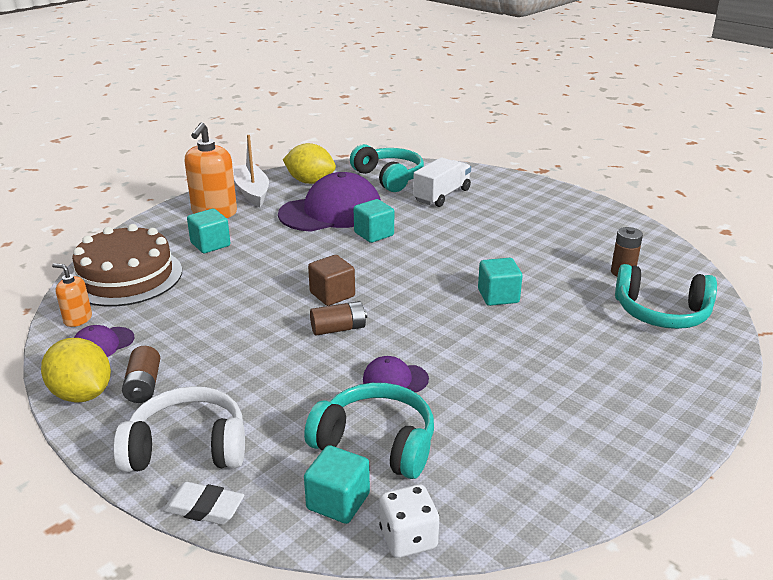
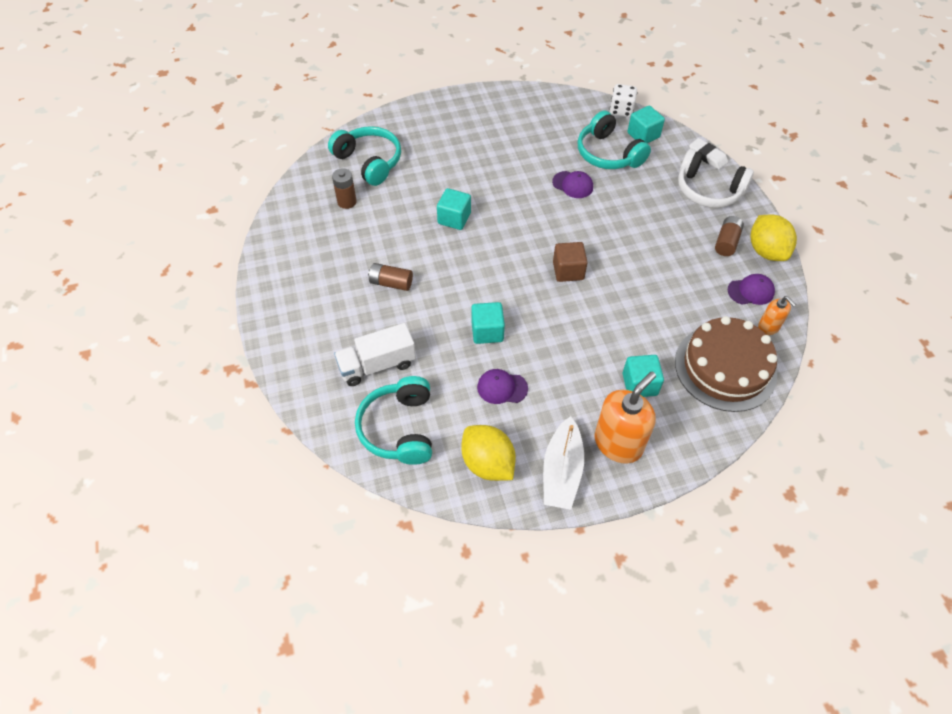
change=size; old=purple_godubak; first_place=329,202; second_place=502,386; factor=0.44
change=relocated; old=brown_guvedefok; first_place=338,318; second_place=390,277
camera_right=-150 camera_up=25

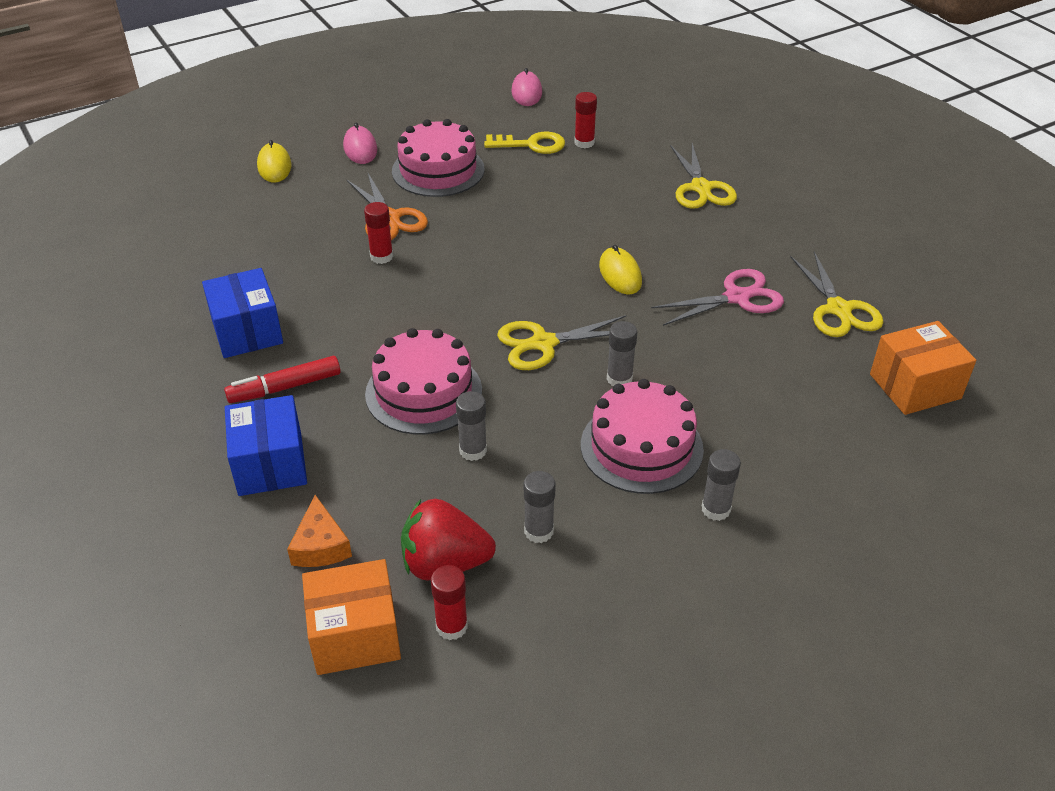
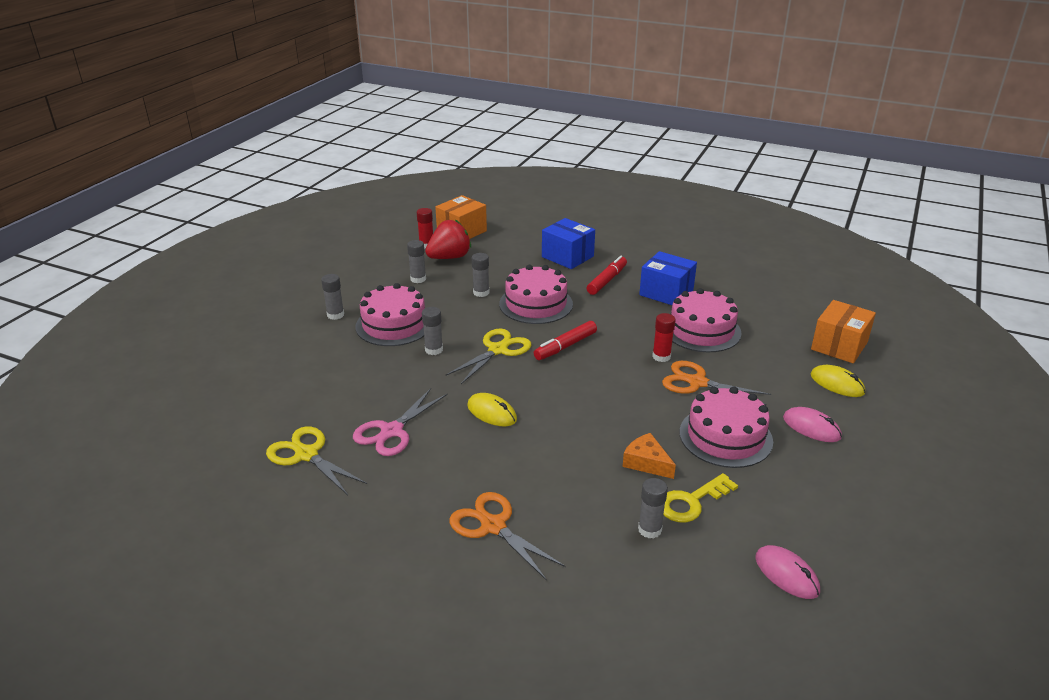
change=colour; old=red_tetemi; new=grey_tetemi; first_place=585,120; second_place=653,508
change=colour; old=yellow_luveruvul; new=orange_luveruvul; first_place=703,176; second_place=508,536
change=relocated; old=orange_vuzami; first_place=923,368; second_place=843,331
change=relocated; old=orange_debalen; first_place=319,531; second_place=649,456
change=appeared; new=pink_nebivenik; second_place=706,320
change=appeared; new=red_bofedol; second_place=565,340
camera_right=145 camera_up=-10

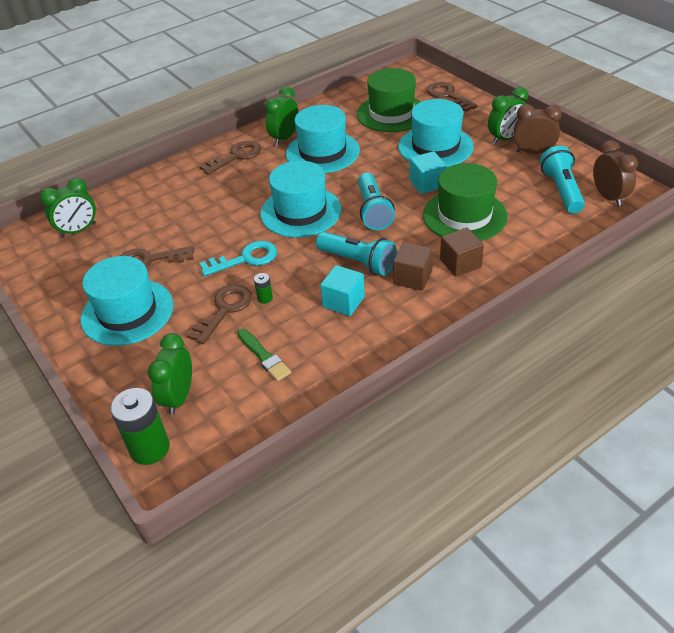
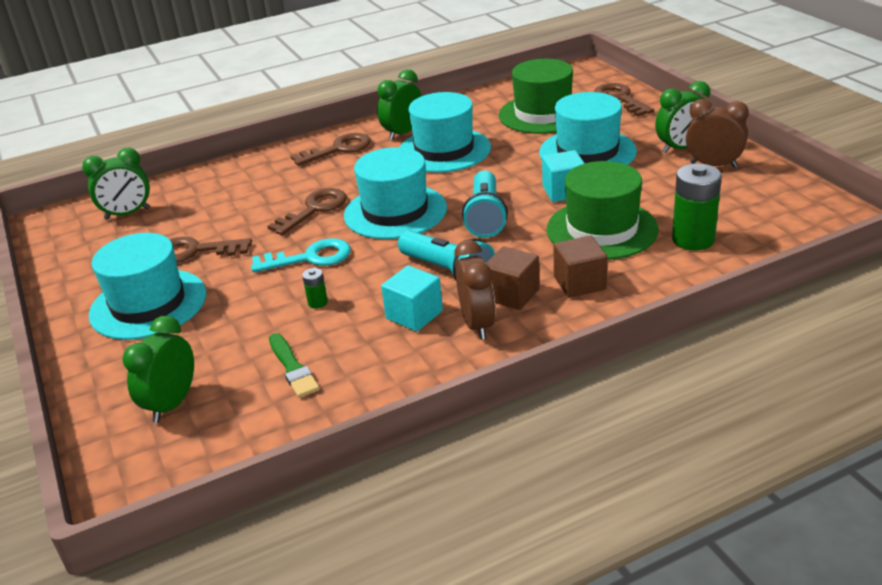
change=relocated; old=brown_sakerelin; first_place=615,173; second_place=475,290
change=missing; old=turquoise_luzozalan; first_place=562,179
change=relocated; old=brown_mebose; first_place=219,314; second_place=307,211
change=relocated; old=green_guvedefok; first_place=140,426; second_place=697,206
camera_right=10 camera_up=-10

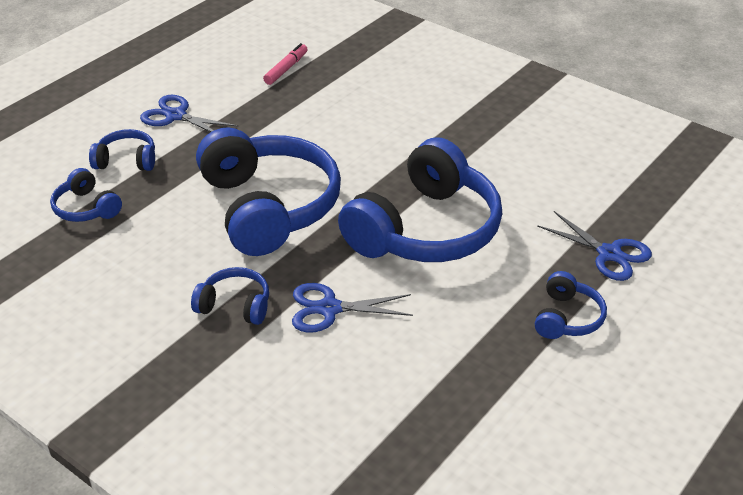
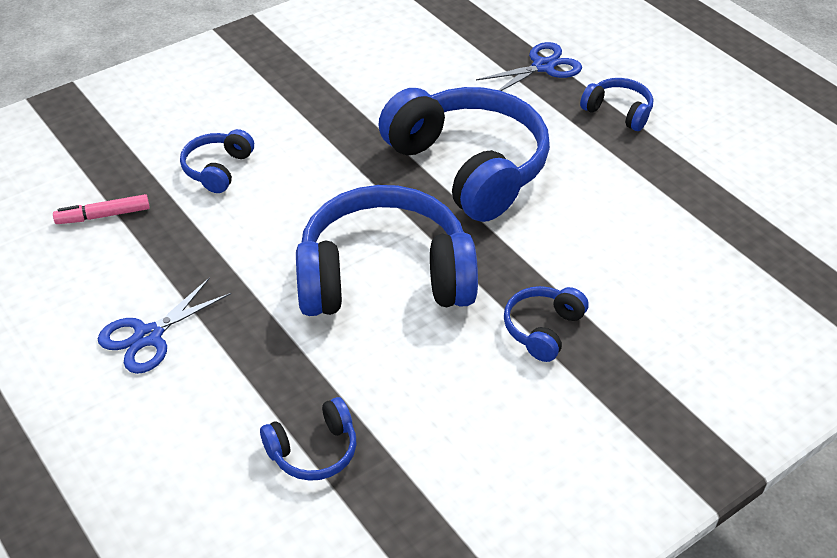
change=spun; old=pink_bofedol; first_place=285,64; second_place=101,209; degrees=-60
change=relocated; old=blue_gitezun; first_place=122,150; second_place=217,161
change=missing; old=blue_luveruvul; first_place=352,308
camera_right=-75 camera_up=5

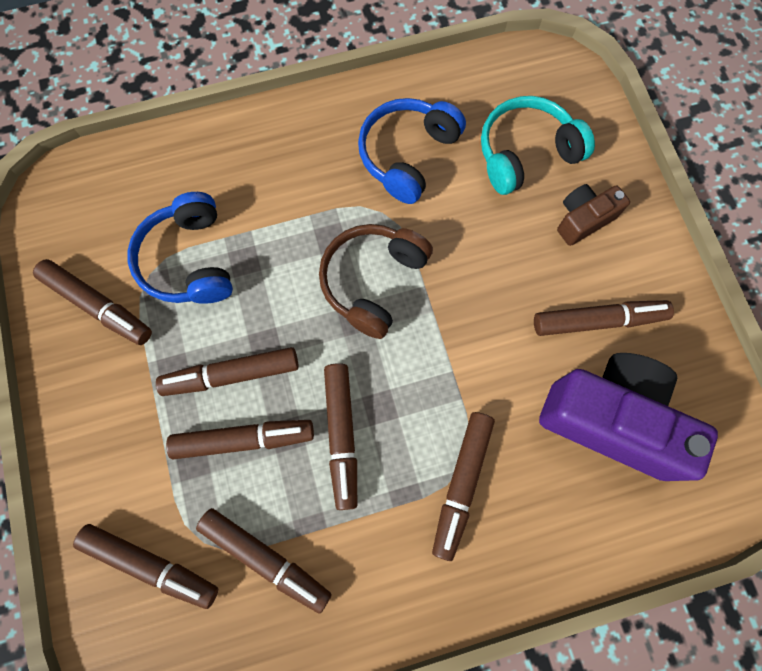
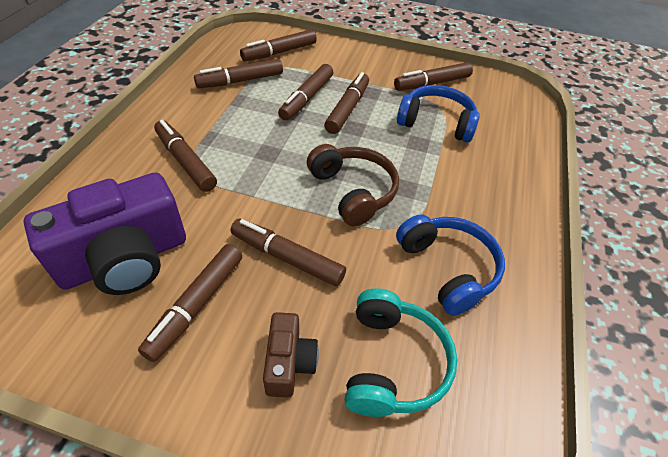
change=relocated; old=brown_bofedol; first_place=340,436; second_place=288,252
camera_right=120 camera_up=-25

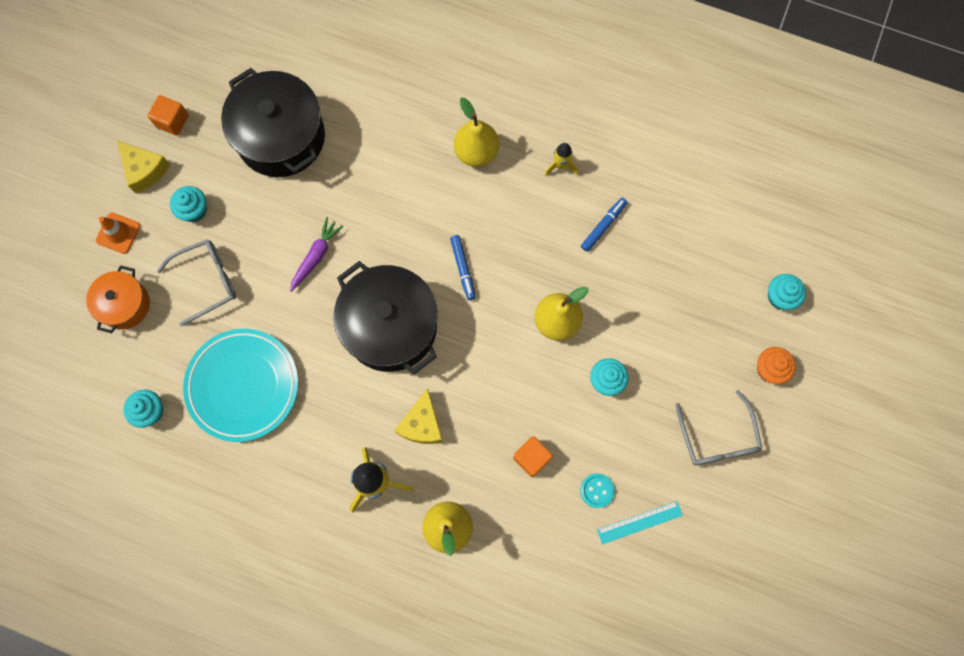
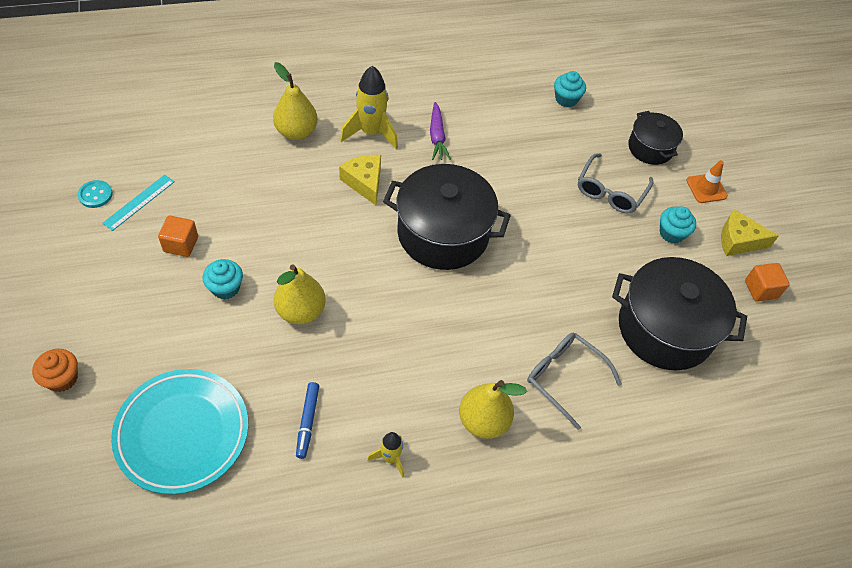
change=relocated; old=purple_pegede; first_place=317,254; second_place=440,131
change=missing; old=blue_bofedol; first_place=462,267
change=colour; old=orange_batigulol; new=black_batigulol; first_place=118,299; second_place=655,138
change=missing; old=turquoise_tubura; first_place=787,292
change=relocated; old=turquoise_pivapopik; first_place=240,385; second_place=179,431
change=relocated; old=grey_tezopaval; first_place=718,428; second_place=574,381
change=relocated; old=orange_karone; first_place=533,456; second_place=178,236
change=relocated; old=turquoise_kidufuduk; first_place=597,490; second_place=95,194
camera_right=140 camera_up=-20

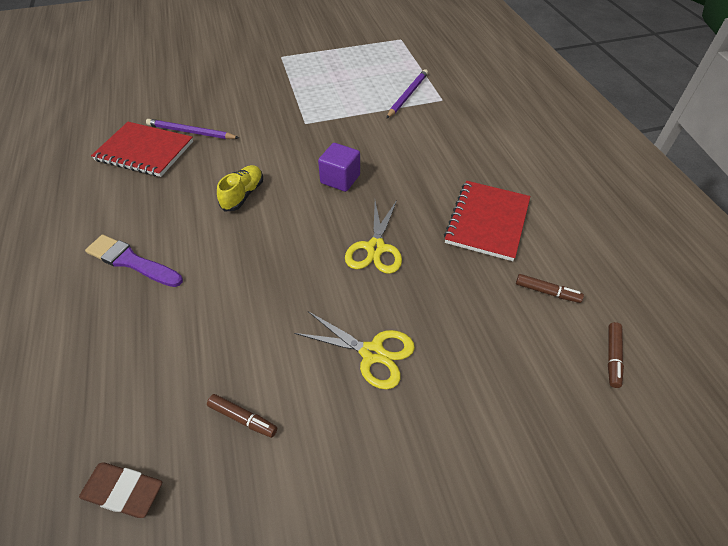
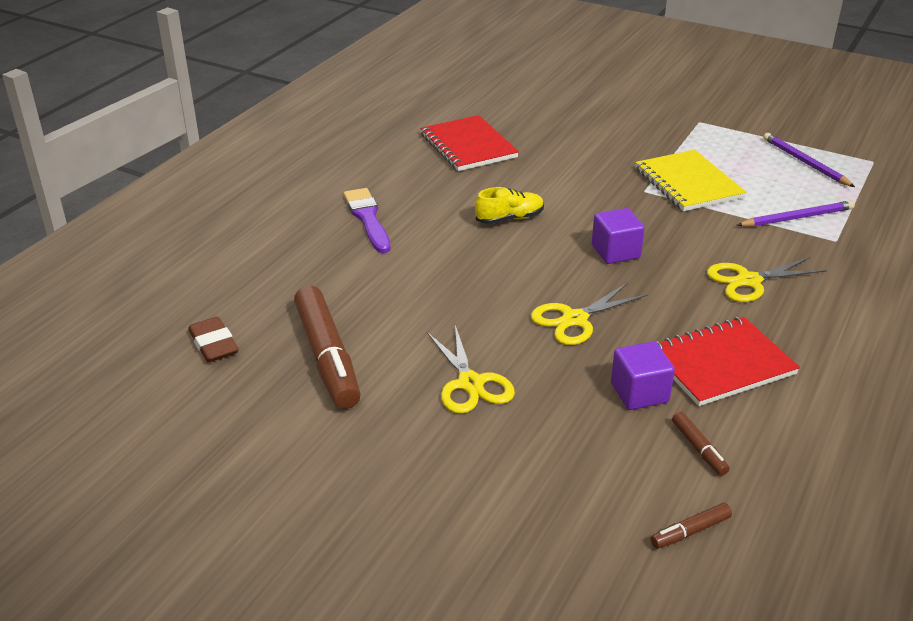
change=relocated; old=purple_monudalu; first_place=192,129; second_place=809,160
change=size; old=brown_bofedol; first_place=242,416; second_place=327,347; factor=2.27
change=appeared; new=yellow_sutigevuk; second_place=690,180
change=appeared; new=yellow_luveruvul; second_place=767,279
change=appeared; new=purple_karone; second_place=643,375
camera_right=45 camera_up=-15

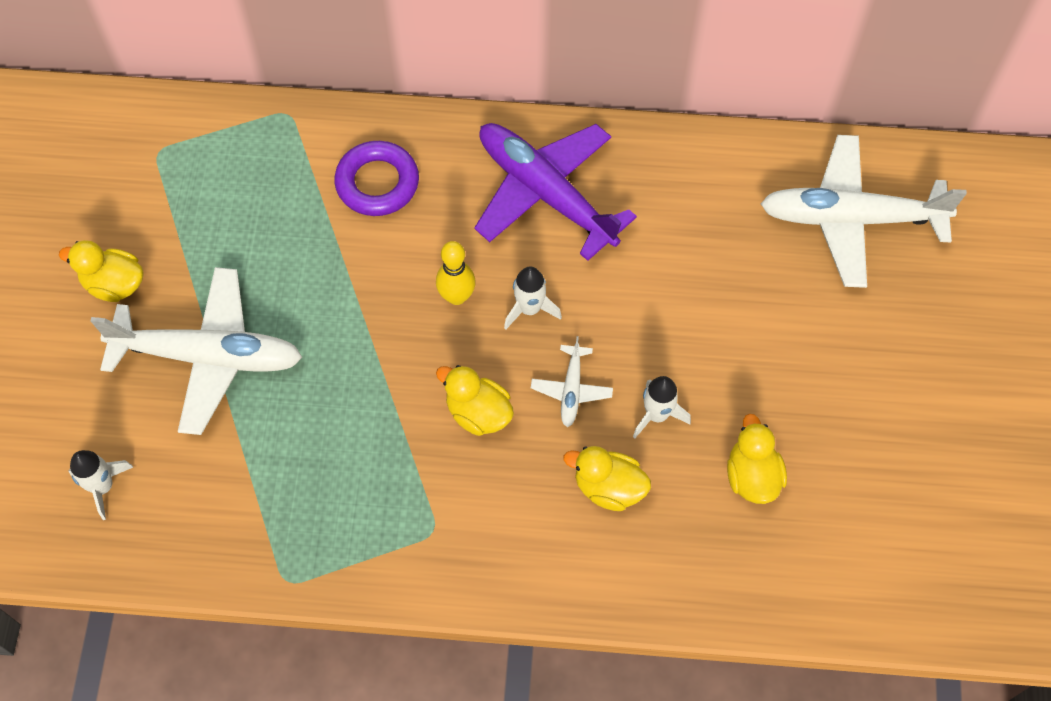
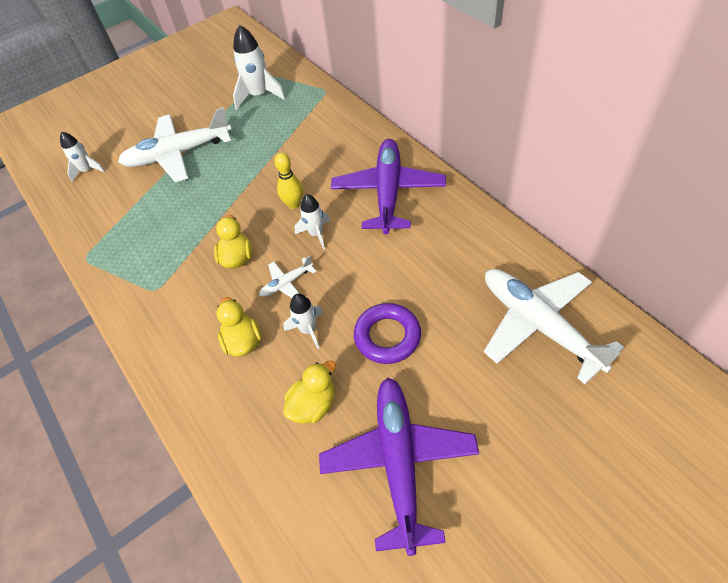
change=relocated; old=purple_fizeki; first_place=376,178; second_place=387,333
change=missing; old=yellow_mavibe; first_place=101,271
change=spun; old=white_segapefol; first_place=196,351; second_place=175,144; degrees=105
change=appeared; new=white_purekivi; second_place=259,67
change=appeared; new=purple_segapefol; second_place=399,467
camera_right=55 camera_up=-10

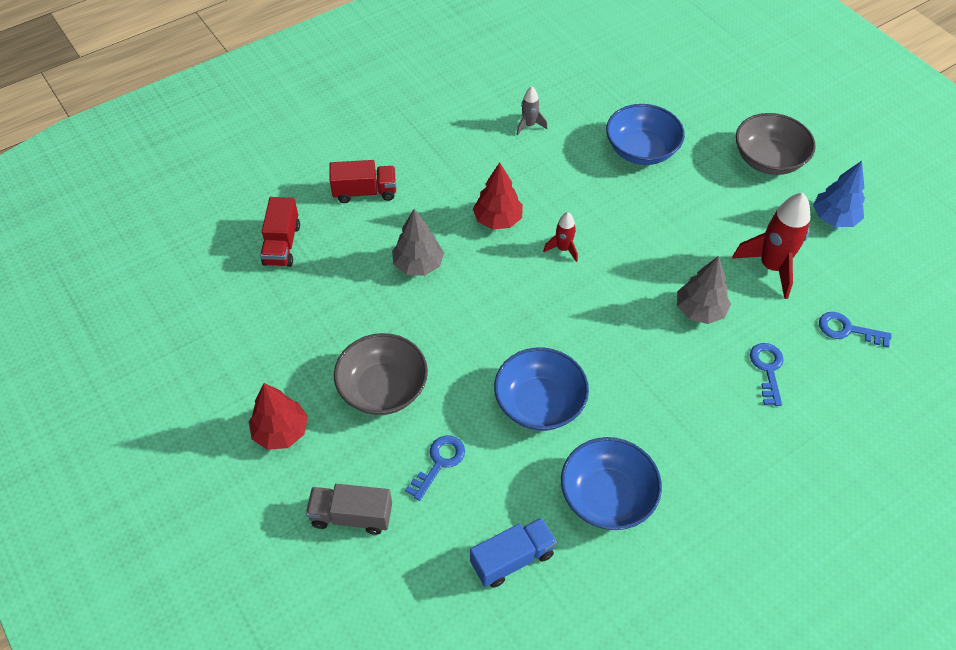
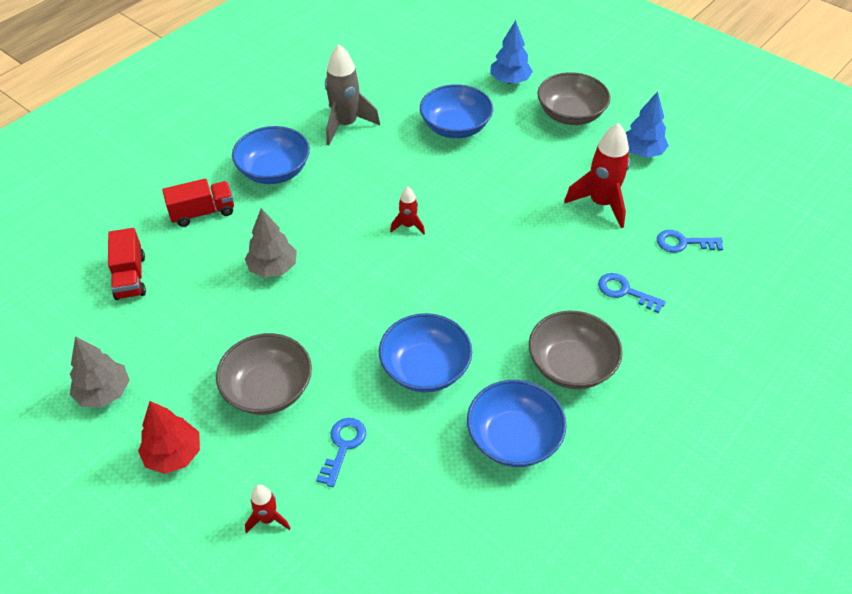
change=size; old=grey_purekivi; first_place=531,111; second_place=352,94; factor=1.93
change=missing; old=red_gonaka; first_place=498,195
change=relocated; old=grey_gonaka; first_place=704,290; second_place=99,371
change=spun; old=blue_mebose; first_place=767,374; second_place=632,293; degrees=-45
change=exchanged; old=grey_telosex; new=red_purekivi; first_place=349,509; second_place=268,509
change=missing; old=blue_telosex; first_place=513,553
change=appeared; new=blue_gonaka; second_place=511,52
change=appeared; new=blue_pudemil; second_place=271,155
change=appeared; new=grey_pudemil; second_place=576,350
camera_right=-15 camera_up=-5

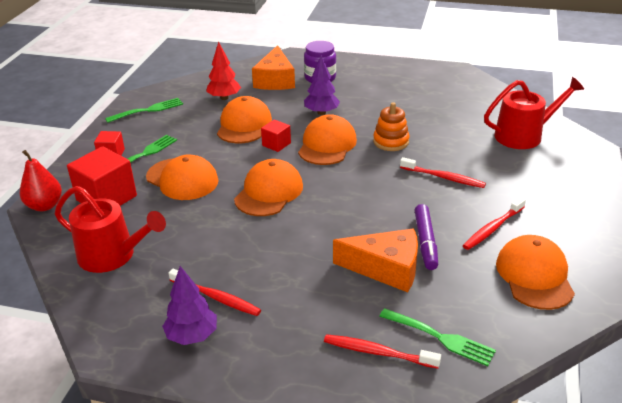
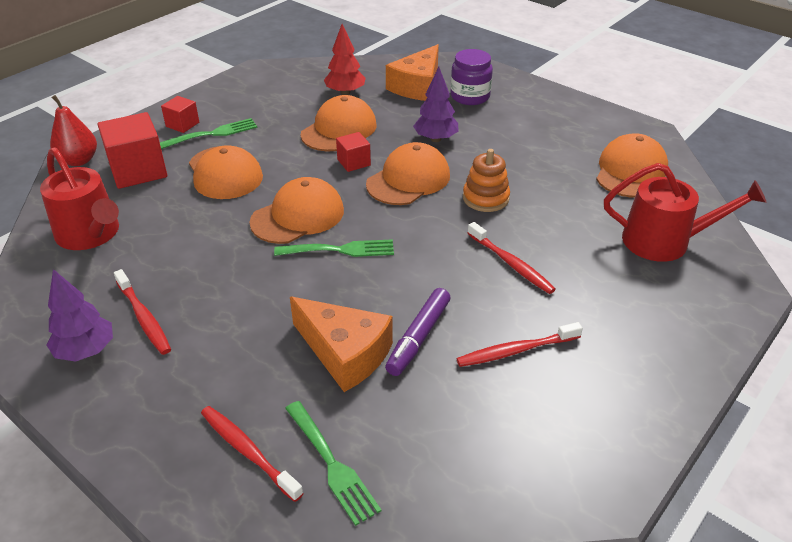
change=relocated; old=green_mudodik; first_place=144,110; second_place=334,248
change=relocated; old=orange_godubak; first_place=535,272; second_place=632,165
camera_right=25 camera_up=5

